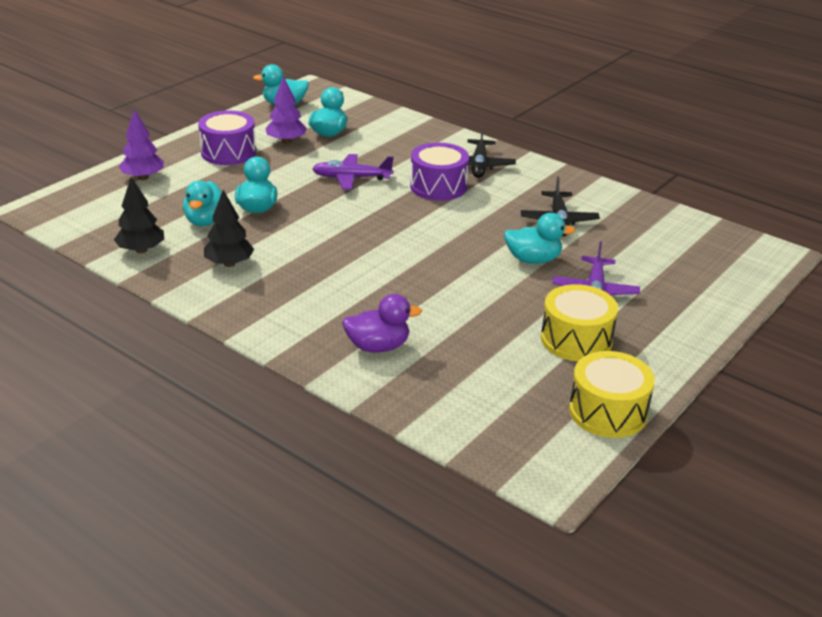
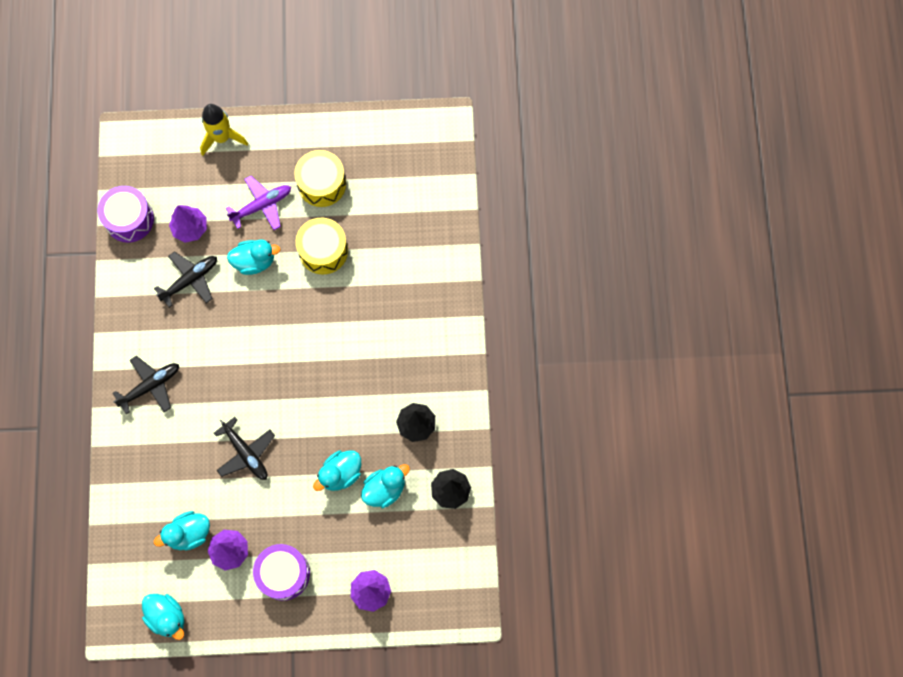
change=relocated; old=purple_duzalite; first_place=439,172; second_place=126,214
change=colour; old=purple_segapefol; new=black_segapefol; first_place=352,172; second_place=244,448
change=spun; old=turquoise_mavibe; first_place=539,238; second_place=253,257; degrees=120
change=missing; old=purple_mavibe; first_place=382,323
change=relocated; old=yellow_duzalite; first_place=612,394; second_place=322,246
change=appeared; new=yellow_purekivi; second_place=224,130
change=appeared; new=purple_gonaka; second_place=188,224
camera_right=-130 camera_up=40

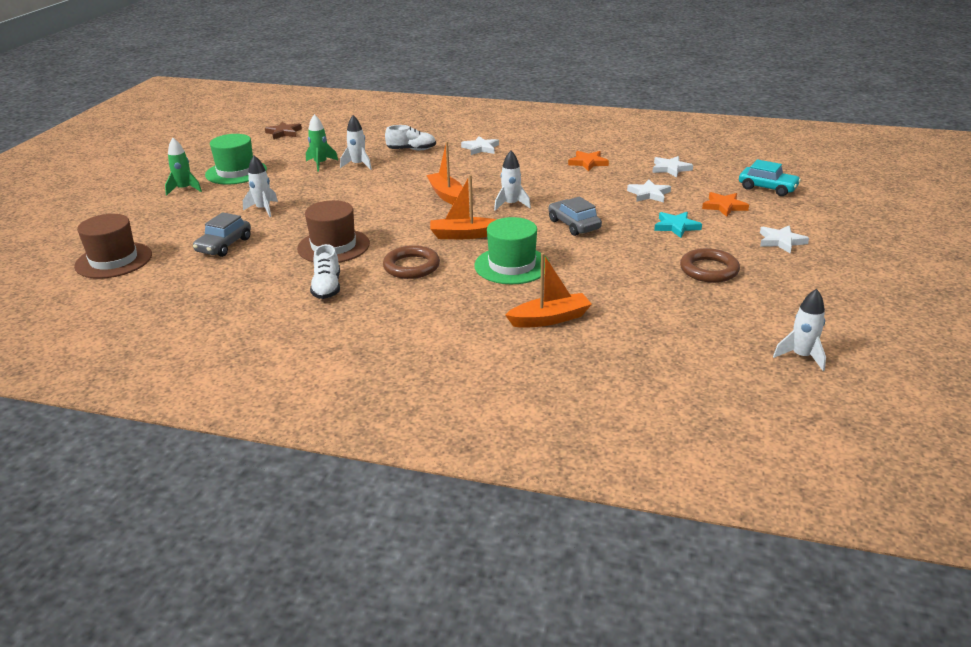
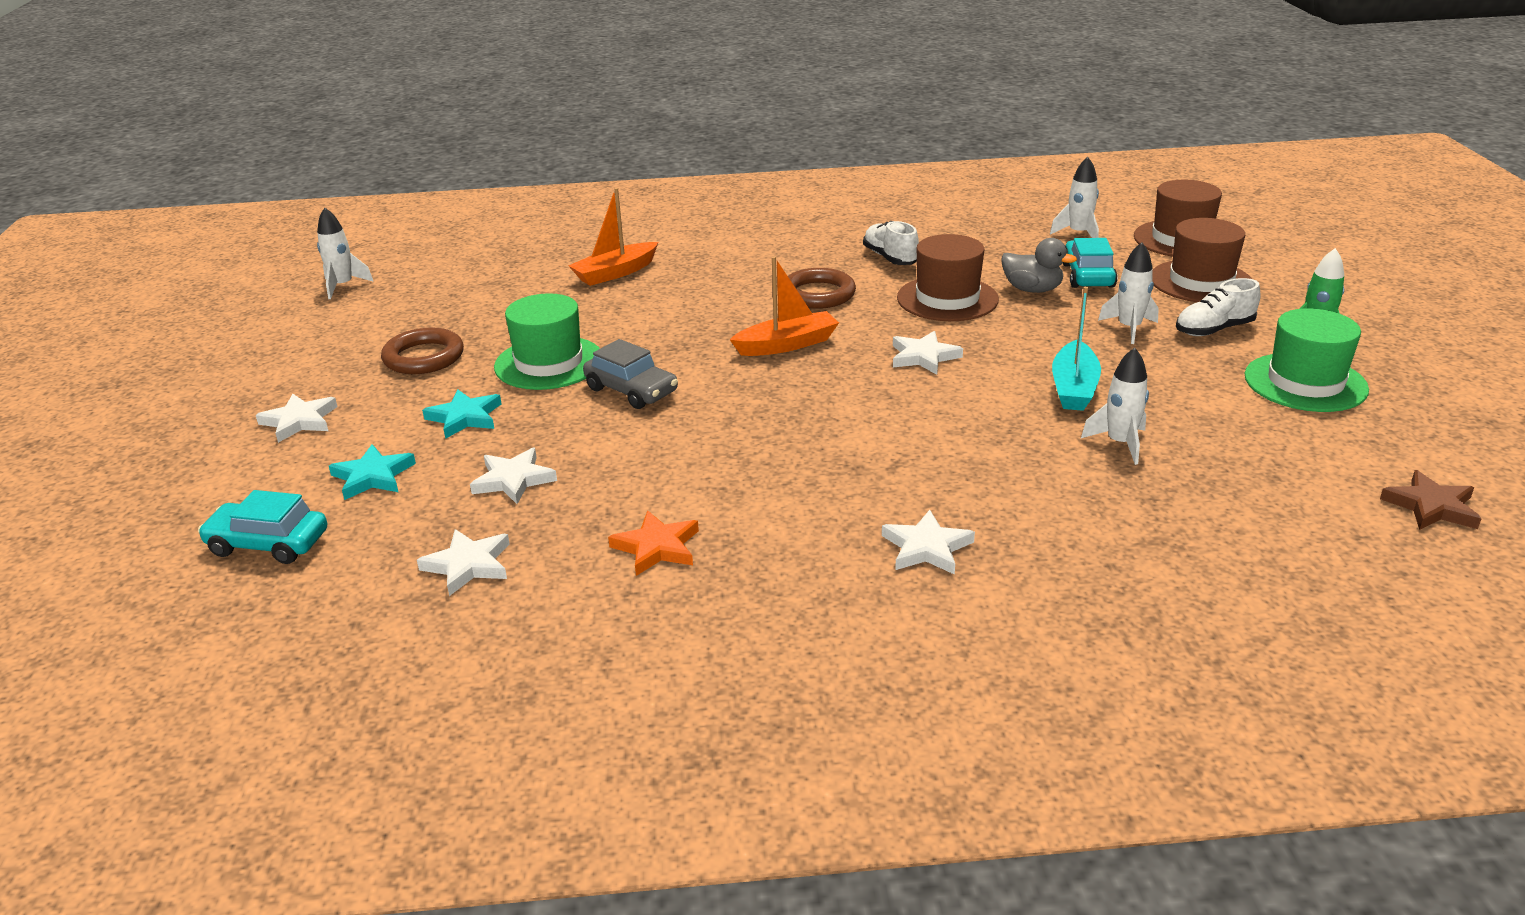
change=missing; old=green_purekivi; first_place=322,143
change=relocated; old=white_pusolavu; first_place=410,137; second_place=1218,307
change=missing; old=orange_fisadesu; first_place=444,173
change=relocated; old=white_purekivi; first_place=512,181; second_place=1074,197
change=colour; old=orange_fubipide; new=turquoise_fubipide; first_place=725,204; second_place=372,472
change=colour; old=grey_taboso; new=turquoise_taboso; first_place=222,234; second_place=1090,263
change=relocated; old=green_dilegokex; first_place=512,250; second_place=547,341
change=appeared; new=brown_dilegokex; second_place=1202,260
change=appeared; new=grey_mavibe; second_place=1039,265
change=appeared; new=turquoise_fisadesu; second_place=1076,348
change=appeared; new=white_fubipide; second_place=928,353
camera_right=160 camera_up=0

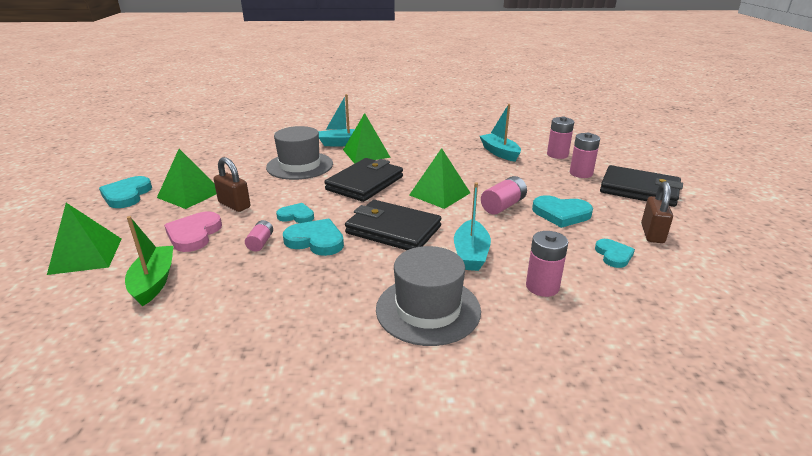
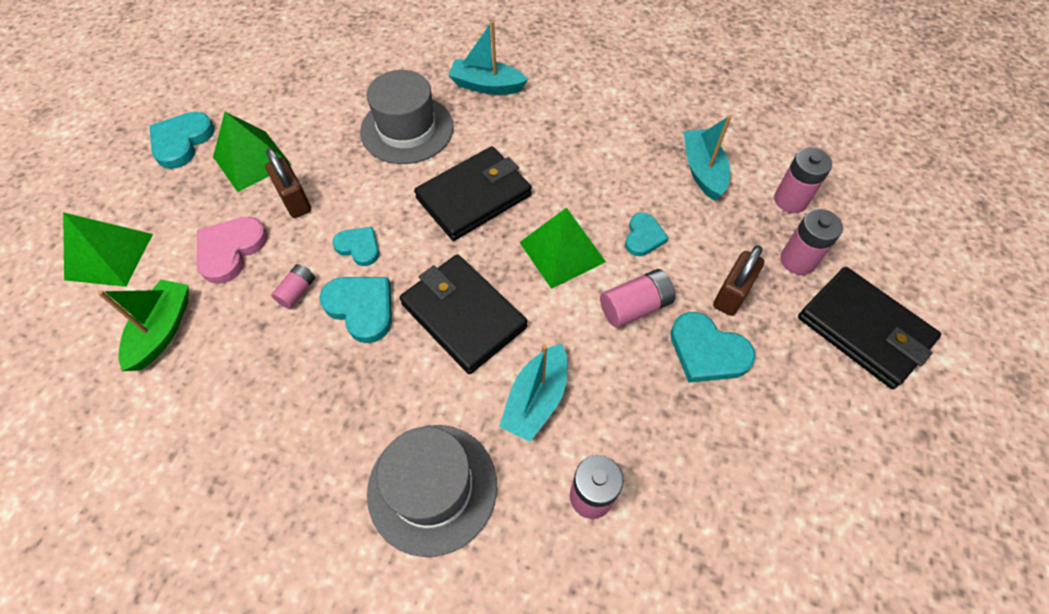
change=missing; old=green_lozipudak; first_place=367,138
change=relocated; old=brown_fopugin; first_place=657,212; second_place=738,280
change=relocated; old=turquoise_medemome; first_place=615,253; second_place=647,234
camera_right=20 camera_up=30

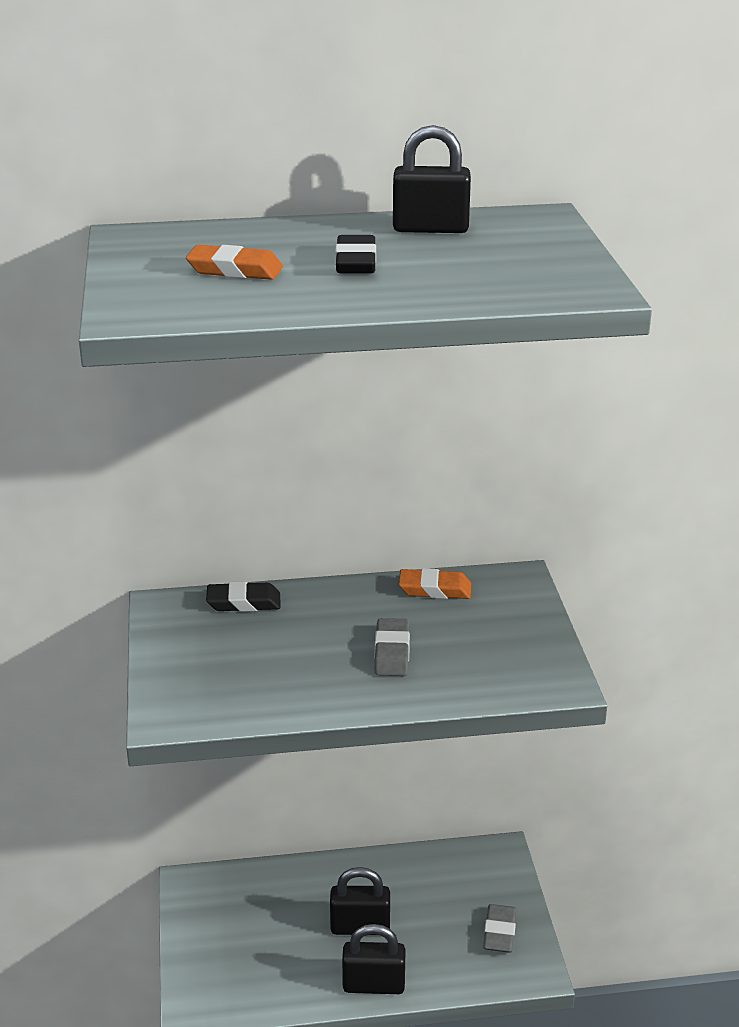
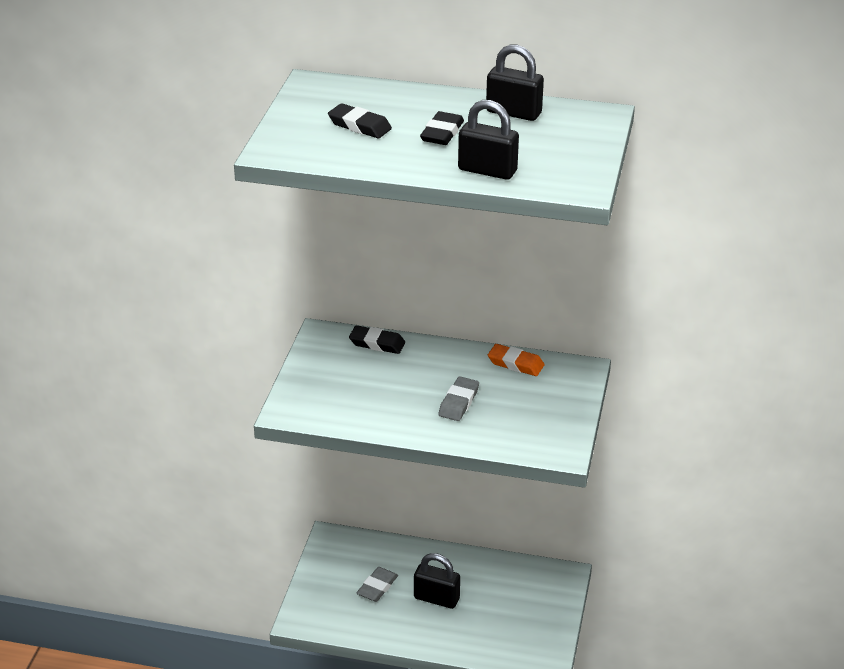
change=colour; old=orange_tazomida; new=black_tazomida; first_place=234,262; second_place=360,120
change=relocated; old=grey_tazomida; first_place=499,928; second_place=377,584
change=relocated; old=black_fopugin; first_place=374,959; second_place=488,140
camera_right=20 camera_up=5

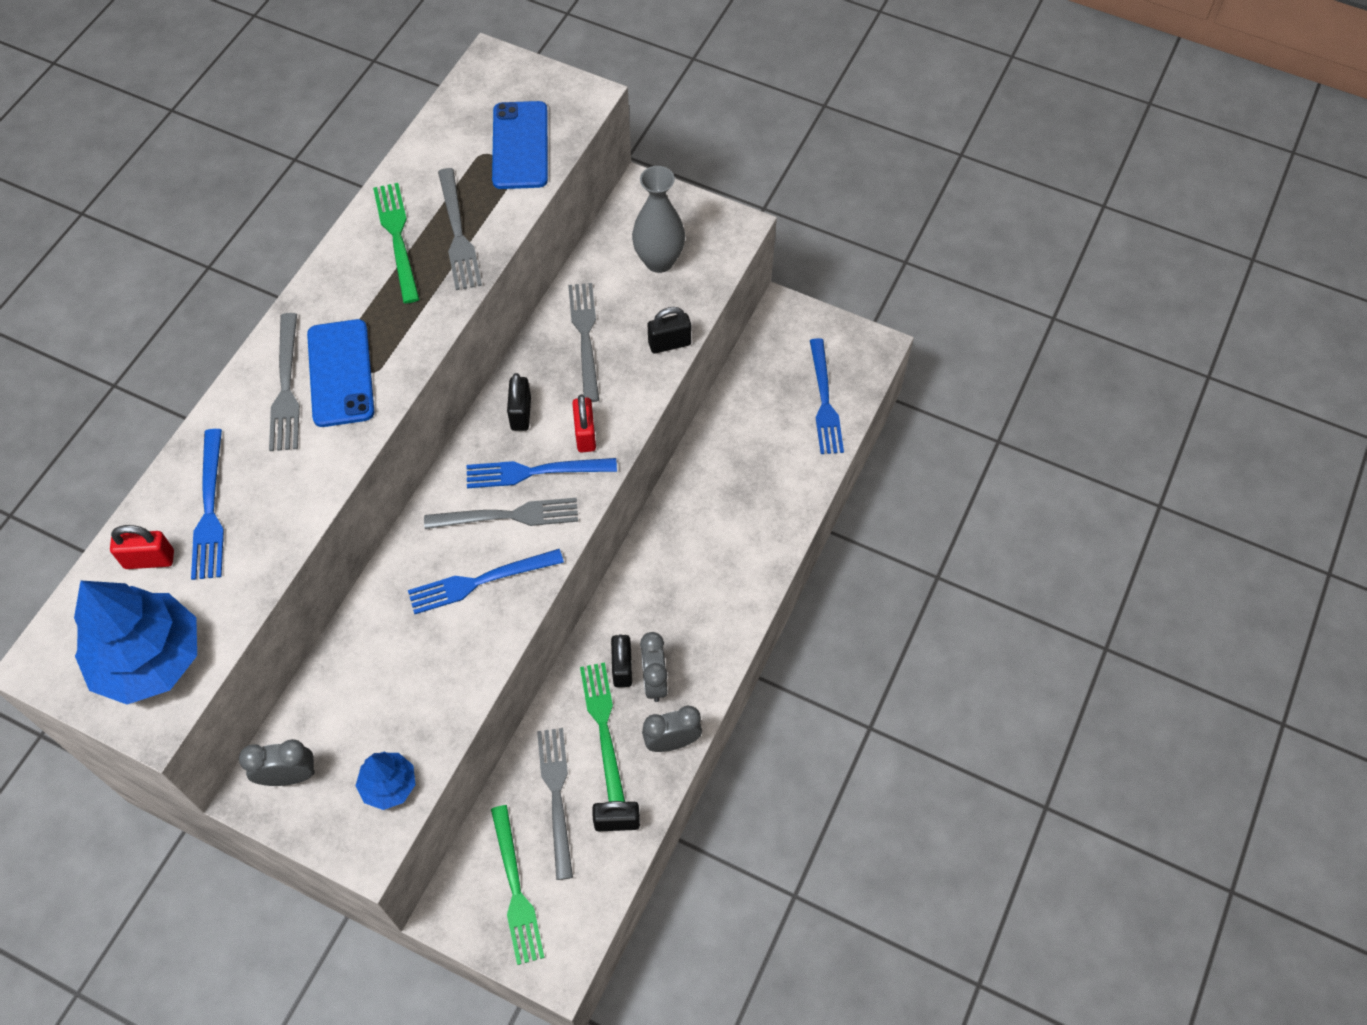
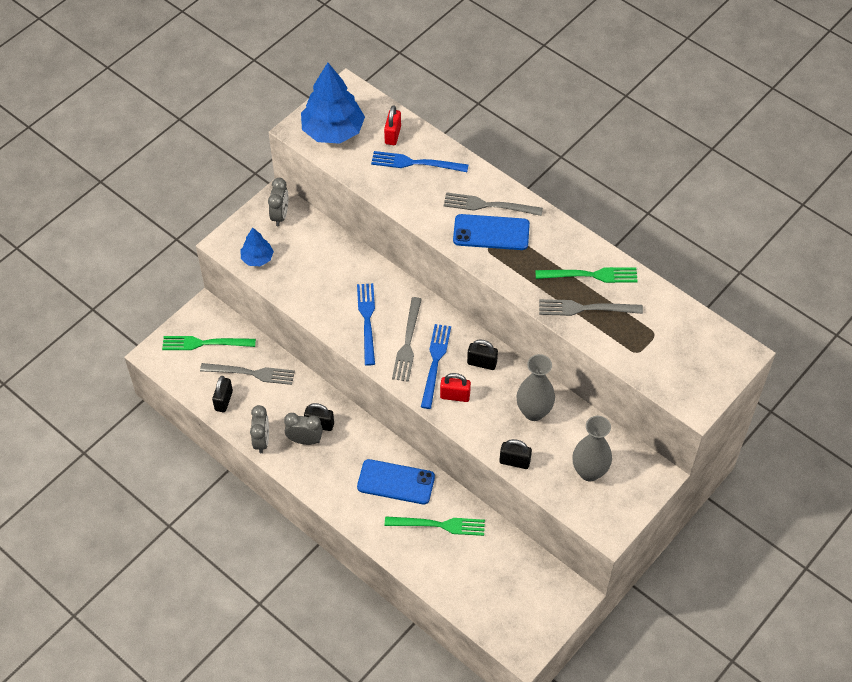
change=relocated; old=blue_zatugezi; first_place=520,145; second_place=396,481
change=exchanged; old=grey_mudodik; new=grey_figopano; first_place=583,342; second_place=536,387
change=spun; old=black_fopugin; first_place=669,330; second_place=515,454; degrees=-75
change=missing; old=blue_mudodik; first_place=827,396
change=relocated; old=green_mudodik; first_place=602,732; second_place=435,526
camera_right=105 camera_up=-5

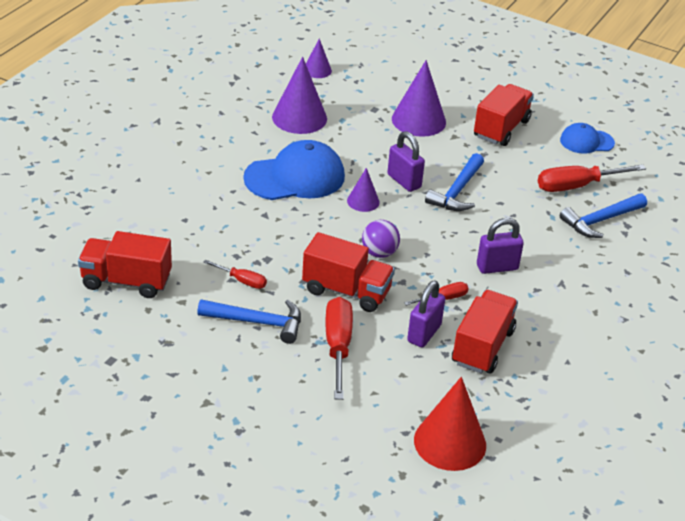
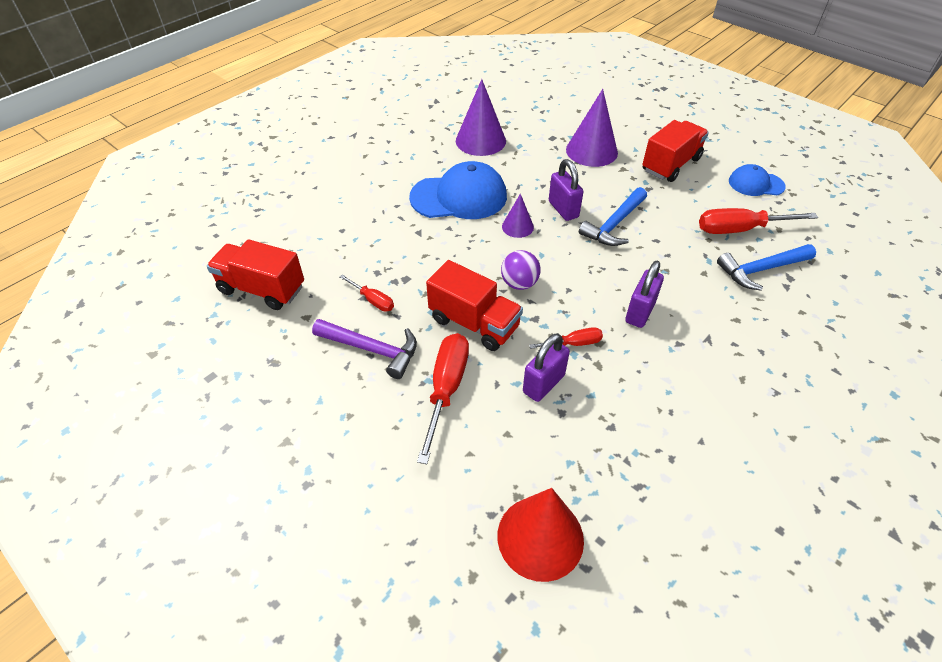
change=missing; old=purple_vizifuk; first_place=319,58
change=spun; old=purple_fopugin; first_place=500,246; second_place=644,294; degrees=-60
change=missing; old=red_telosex; first_place=485,332
change=colour; old=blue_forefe; new=purple_forefe; first_place=249,321; second_place=364,349
camera_right=15 camera_up=10

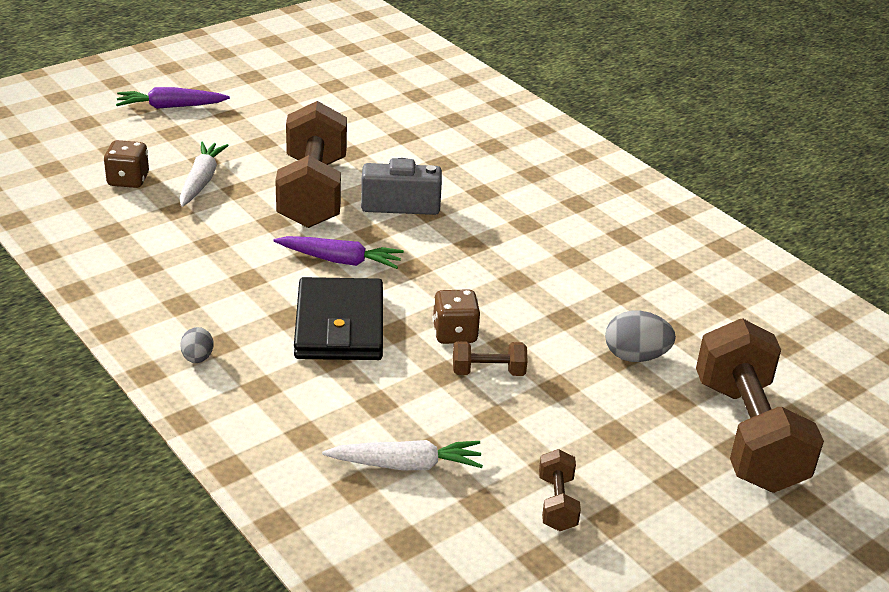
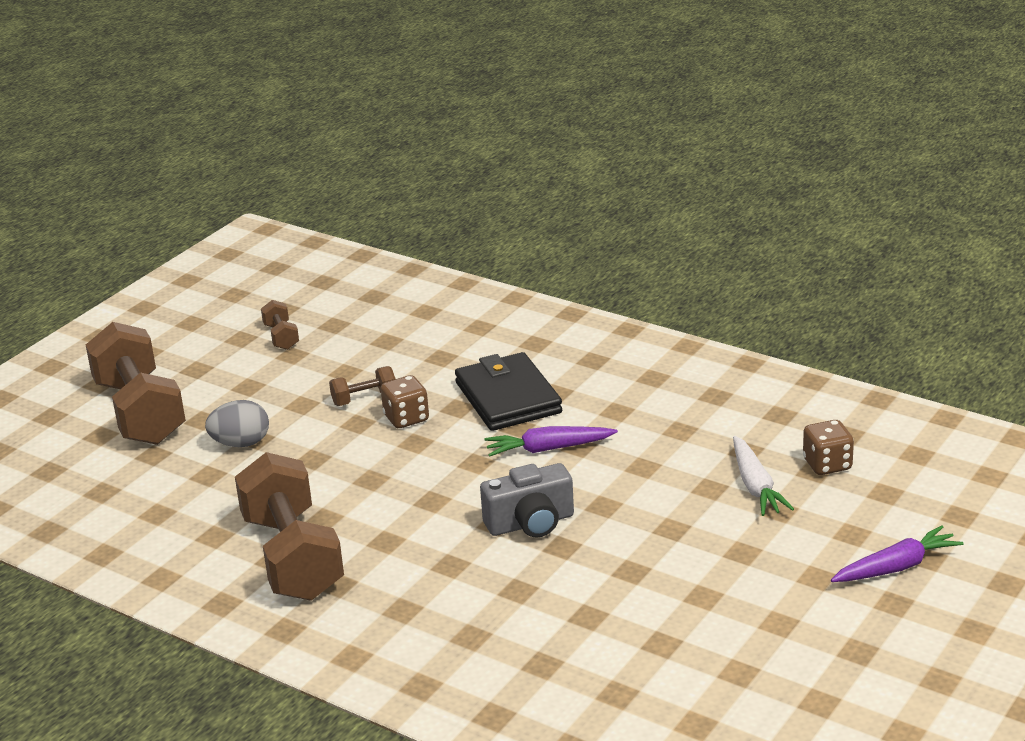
change=relocated; old=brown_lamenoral; first_place=311,164; second_place=289,526
change=missing; old=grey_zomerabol; first_place=197,345
change=missing; old=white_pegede; first_place=402,455
camera_right=165 camera_up=-5

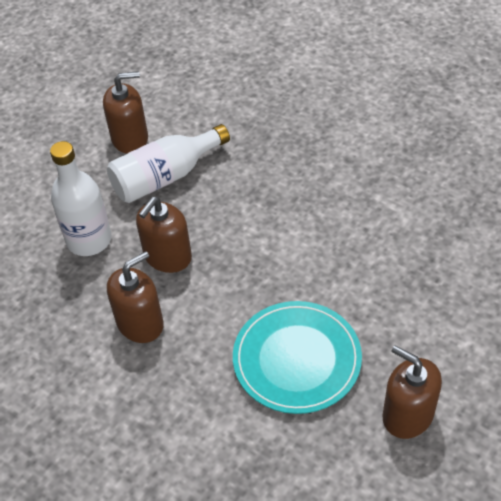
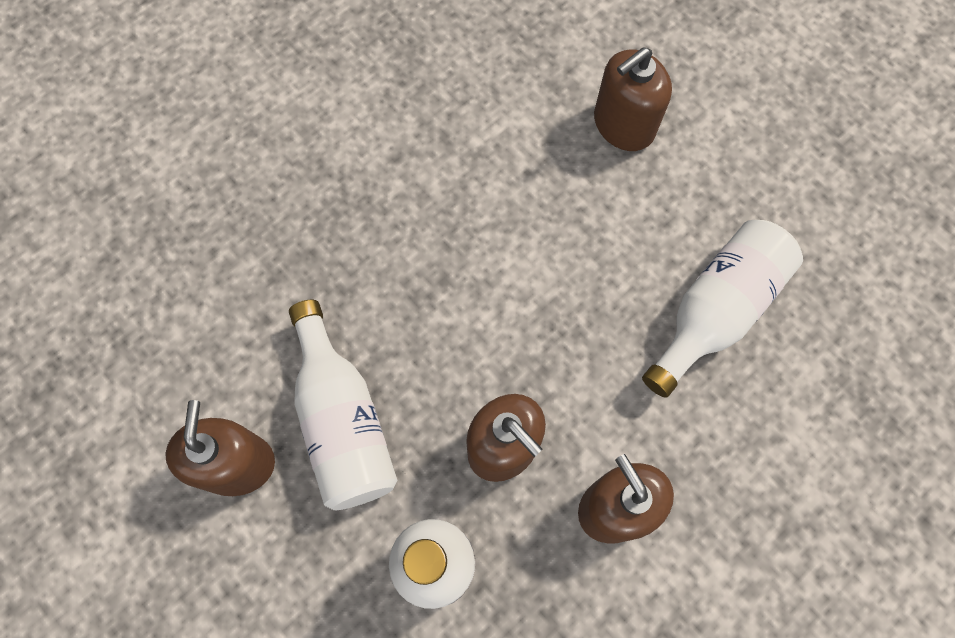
change=exchanged; old=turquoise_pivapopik; new=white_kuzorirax; first_place=297,357; second_place=722,309
change=relocated; old=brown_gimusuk; first_place=412,392; second_place=633,99
camera_right=-80 camera_up=20

